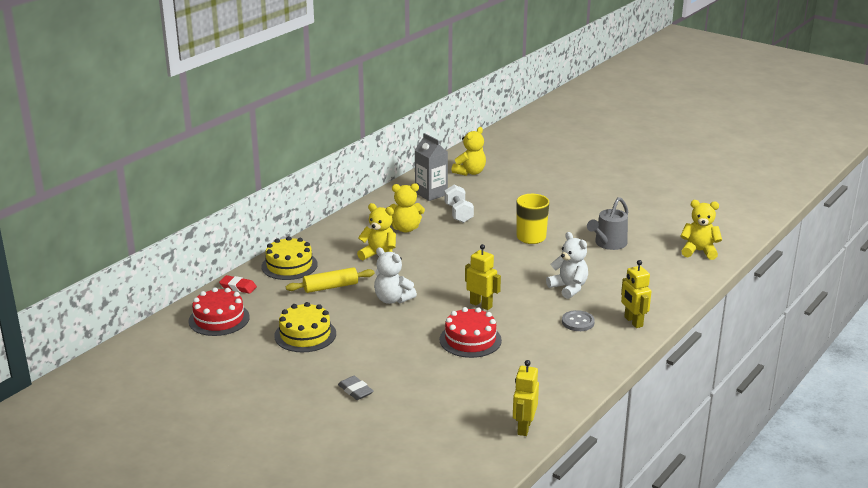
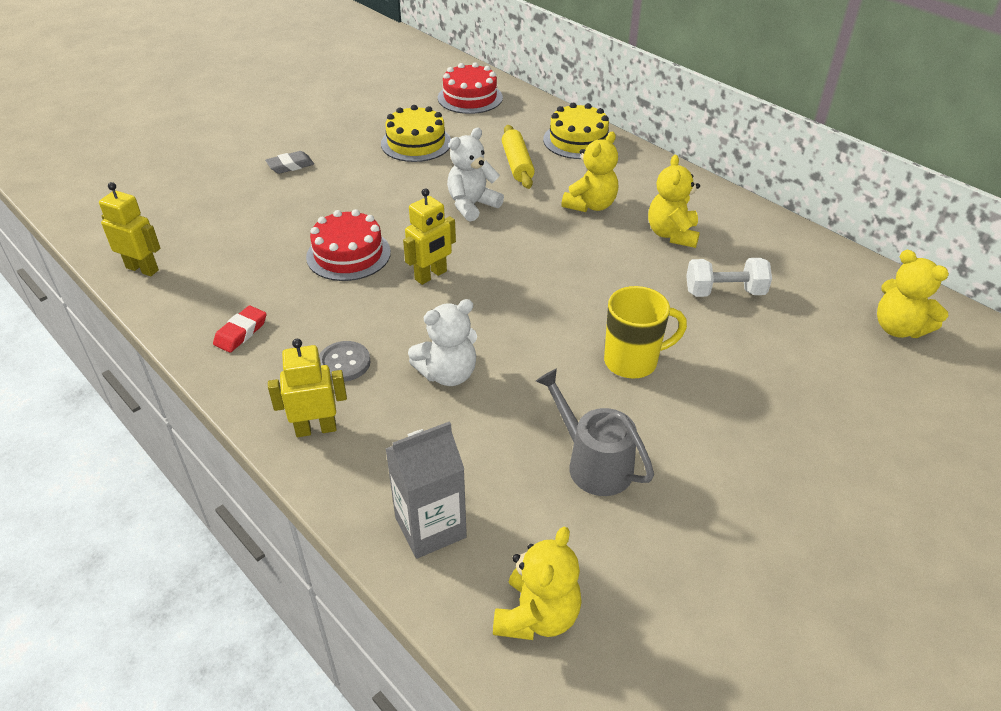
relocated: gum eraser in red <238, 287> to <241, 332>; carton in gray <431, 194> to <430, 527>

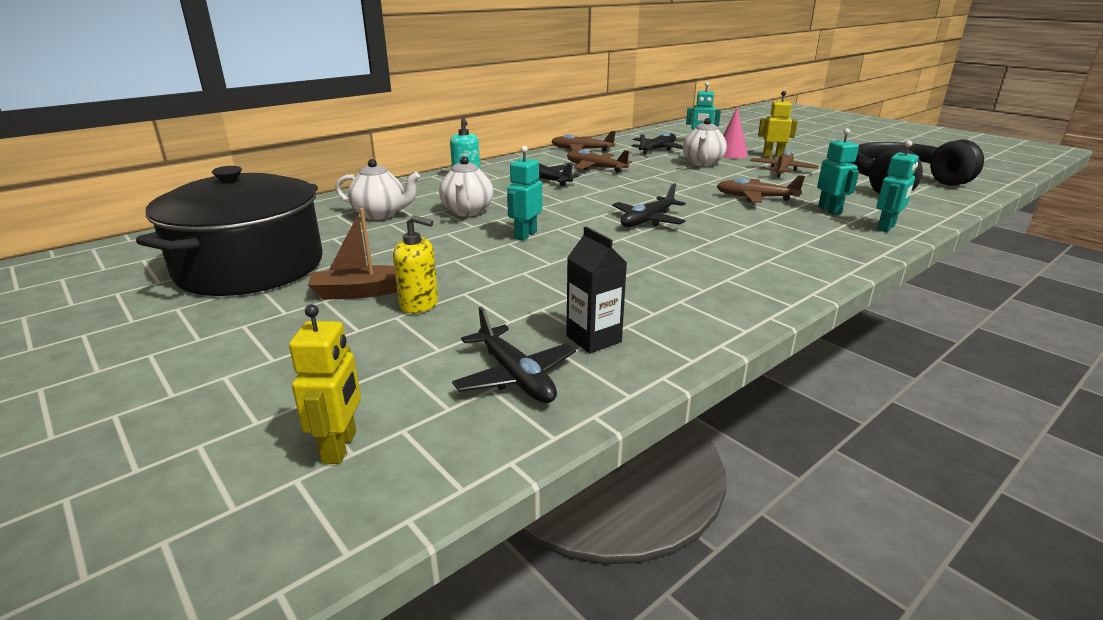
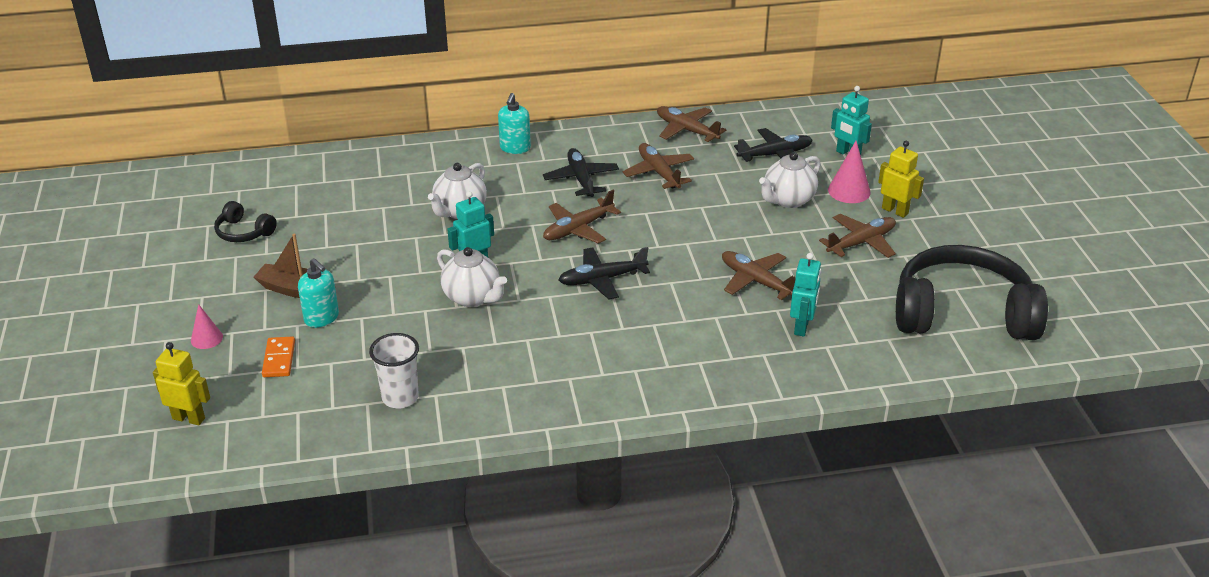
missing: aeroplane in black <515, 376>; robot in aqua <886, 228>
appeared: solid cone in pink <206, 338>; domino tile in orange-coloured <279, 359>; aeroplane in russet <578, 229>
relocated: tea pot in pure white <380, 215> to <472, 297>
exchanged: stockpot in black <251, 267> to headphones in black <244, 232>; carton in black <593, 339> to beaker in pure white <400, 397>
colour: soap pump in golden <419, 304> to soap pump in aqua <322, 318>
spun: robot in golden <340, 447> = <189, 418> 105 degrees counterclockwise

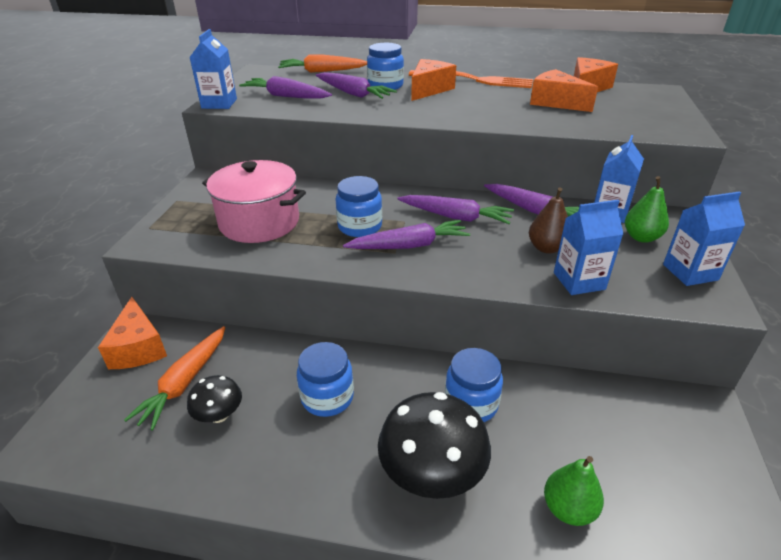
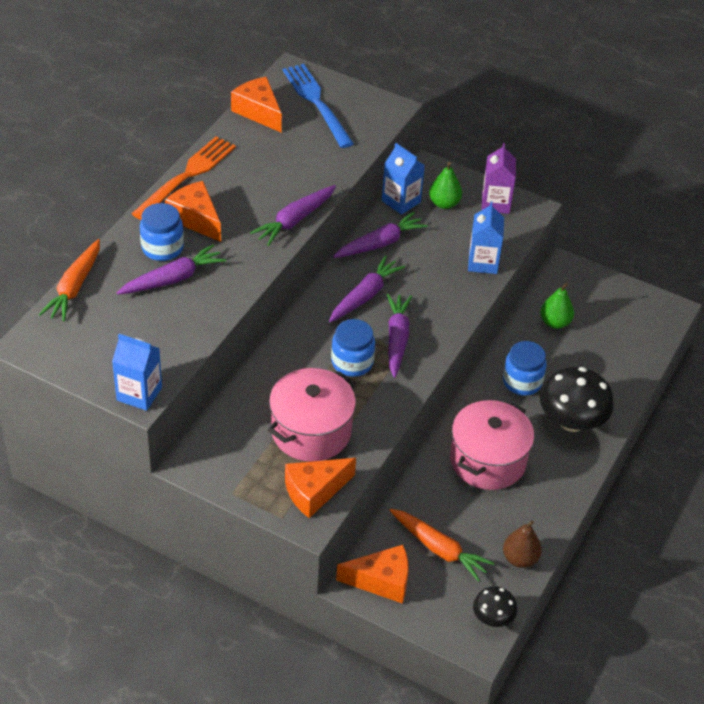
appeared: table fork in cobalt <316, 103>
relocated: mushroom in black <219, 415> to <493, 618>; root vegetable in violet <286, 96> to <295, 220>; toy pear in russet <546, 248> to <520, 558>; piece of cheese in orange-coloured <555, 102> to <314, 492>; toy pear in emerald <568, 509> to <555, 322>
exchanged: preserve jar in cobalt <327, 397> to stockpot in pink <488, 460>
colour: carton in cobalt <690, 272> to carton in violet <495, 203>

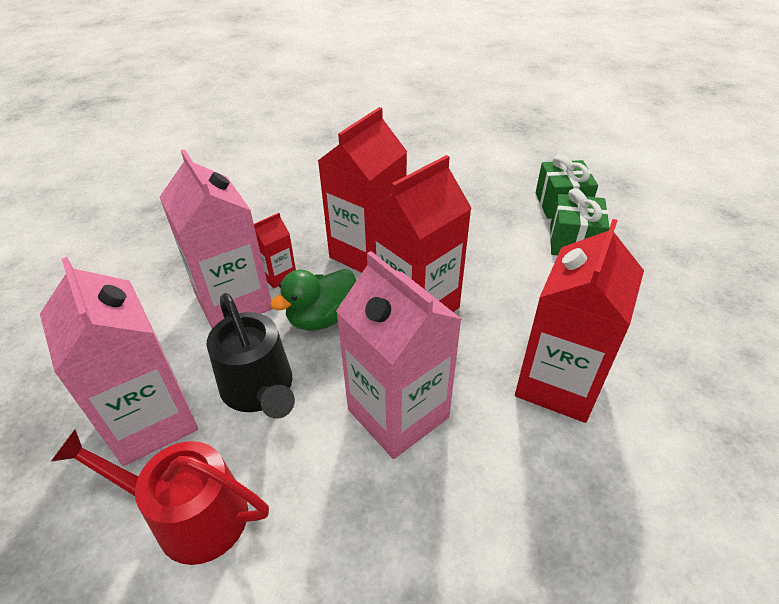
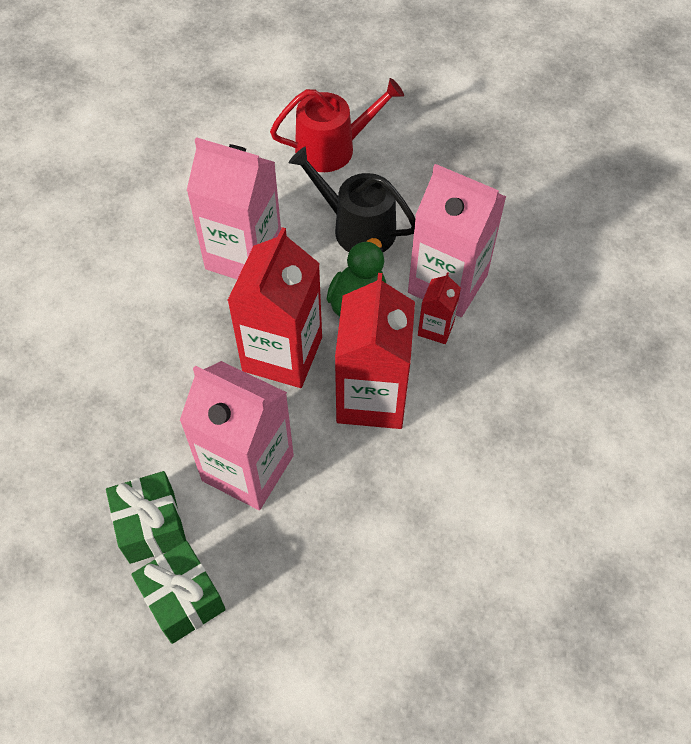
missing: carton in red <558, 383>
relocated: carton in pink <151, 420> to <248, 468>

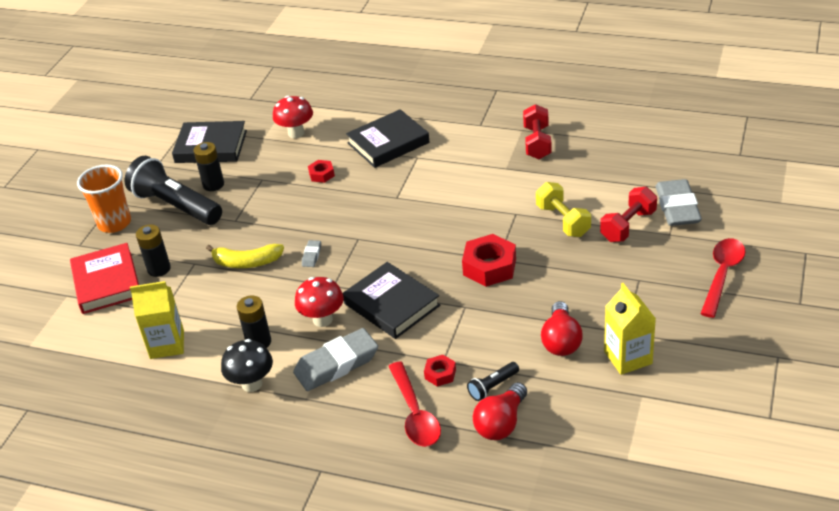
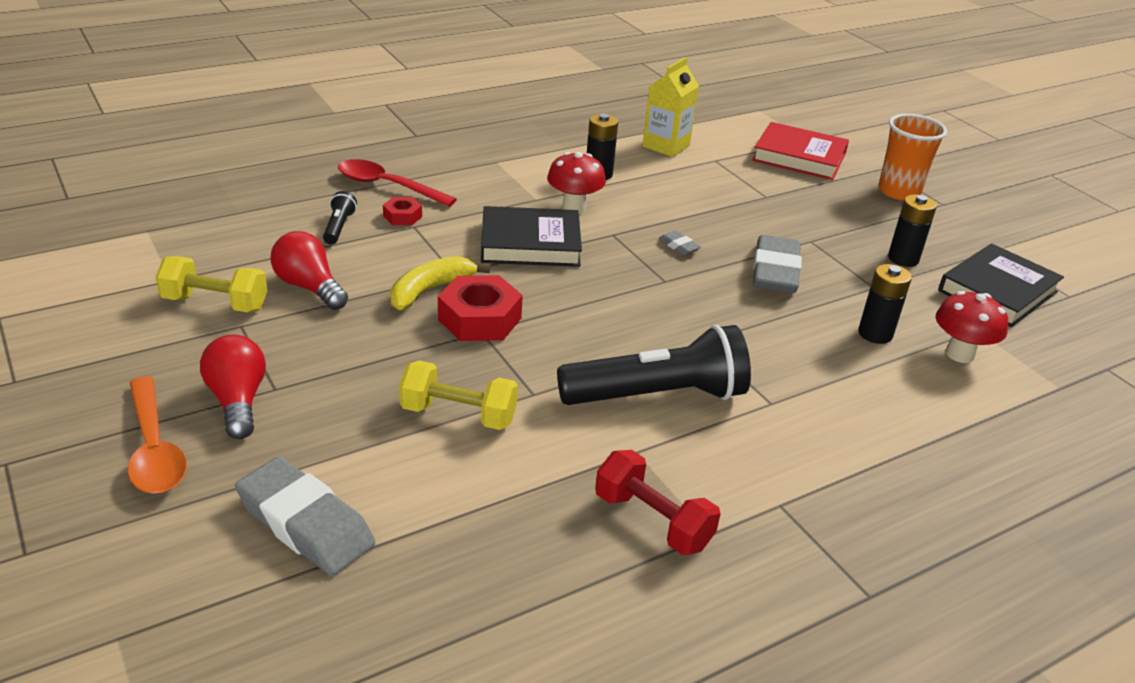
missing: mushroom in black <252, 384>; hex nut in red <321, 174>; book in black <388, 143>; hand weight in red <628, 226>
relocated: torch in black <176, 206> to <657, 395>; battery in black <159, 269> to <875, 334>; toy banana in golden <246, 262> to <430, 290>; gum eraser in gray <336, 364> to <775, 271>; light bulb in red <501, 423> to <237, 401>
exchanged: carton in golden <628, 357> to hand weight in golden <215, 303>
colour: teaspoon in red <722, 275> to teaspoon in orange-coloured <154, 448>

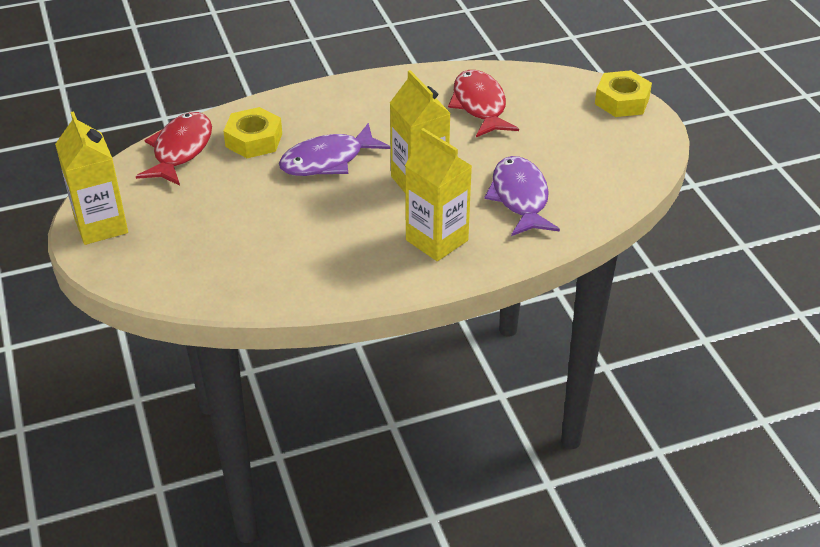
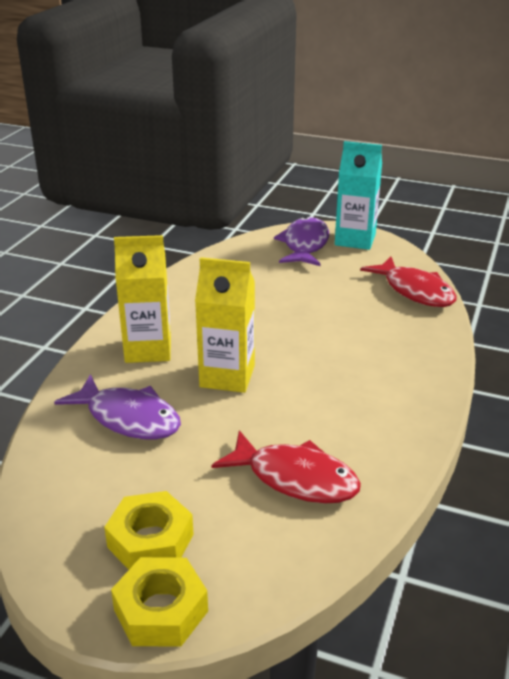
relocated: hex nut in golden <254, 140> to <150, 540>; toy fish in violet <328, 160> to <305, 245>
colour: carton in golden <101, 225> to carton in aqua <355, 240>

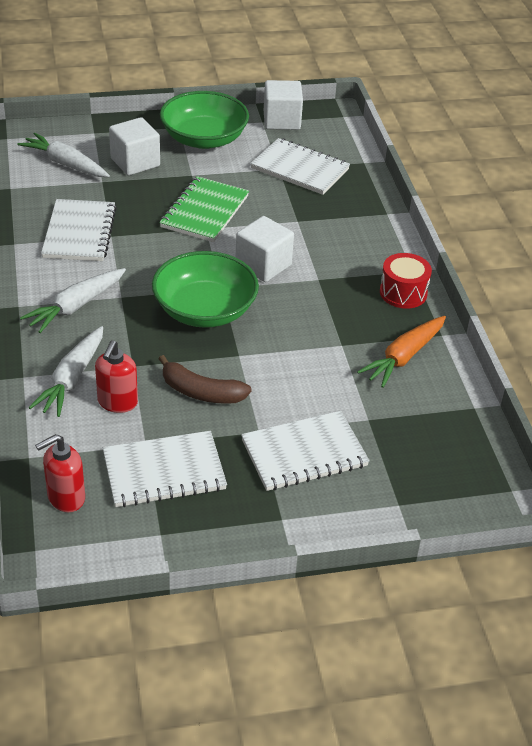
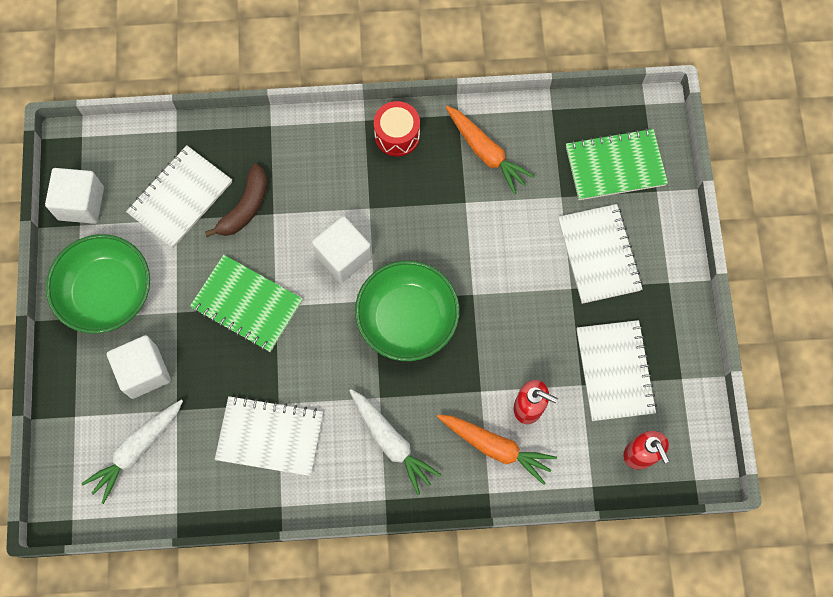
appeared: exercise book in emerald <615, 166>
relocated: toy banana in russet <201, 392> to <245, 207>
colour: root vegetable in pure white <72, 379> to root vegetable in orange-coloured <495, 447>

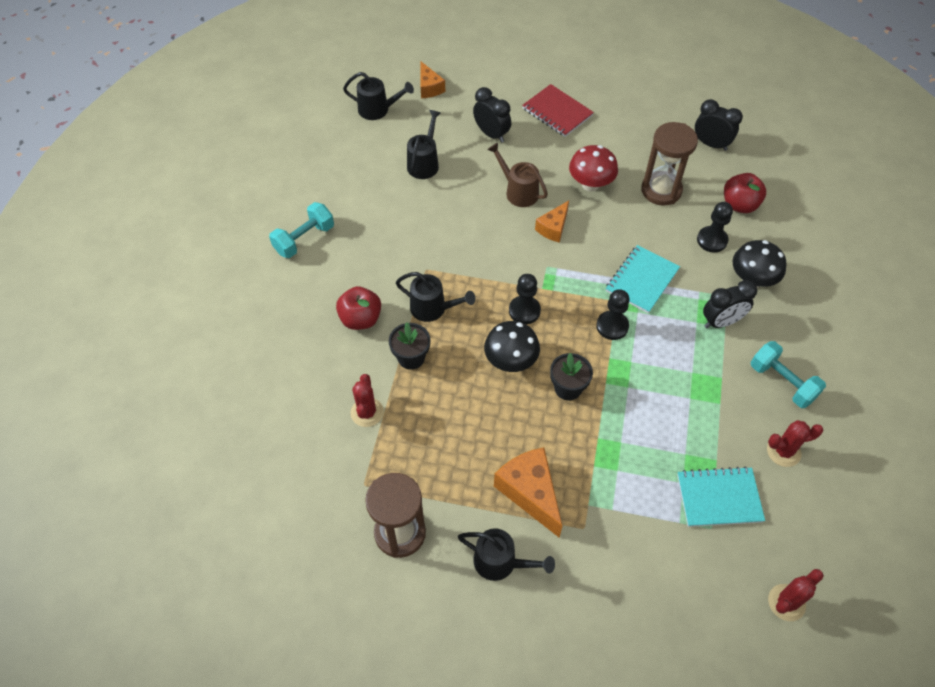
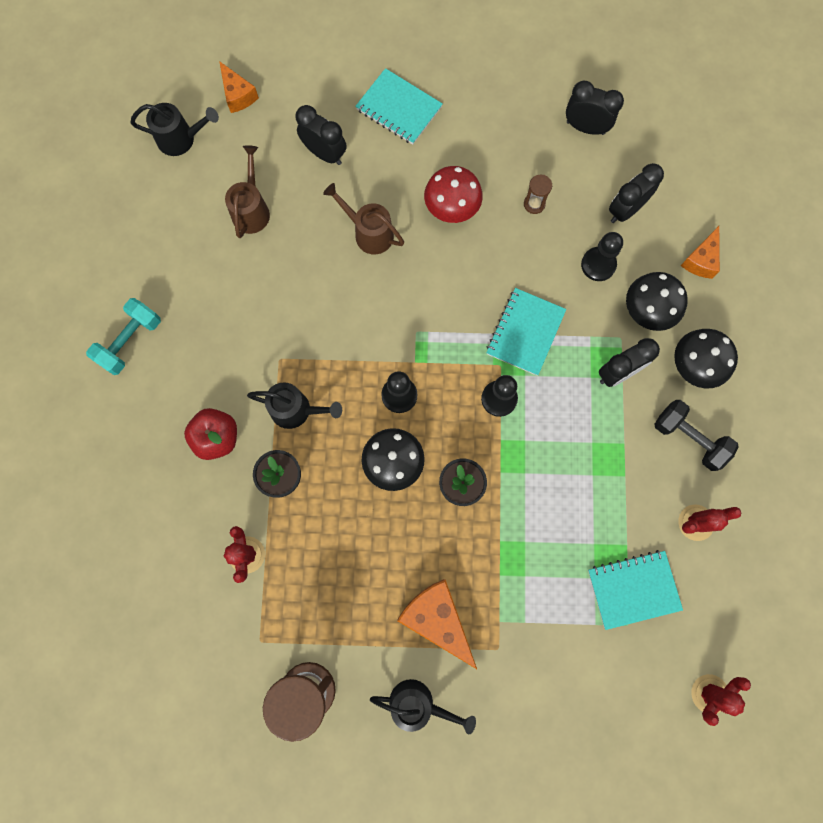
appeared: mushroom in black <694, 366>
relocated: piece of cheese in orange-coloured <553, 228> to <701, 260>
exchanged: toy apple in red <739, 205> to bedside clock in black <625, 210>
colour: sprinkling can in black <424, 163> to sprinkling can in russet <252, 209>; exercise book in red <557, 112> to exercise book in aqua <399, 108>; hand weight in aqua <782, 382> to hand weight in black <689, 438>
size: sandglass in russet <661, 190> = <534, 204> x0.46

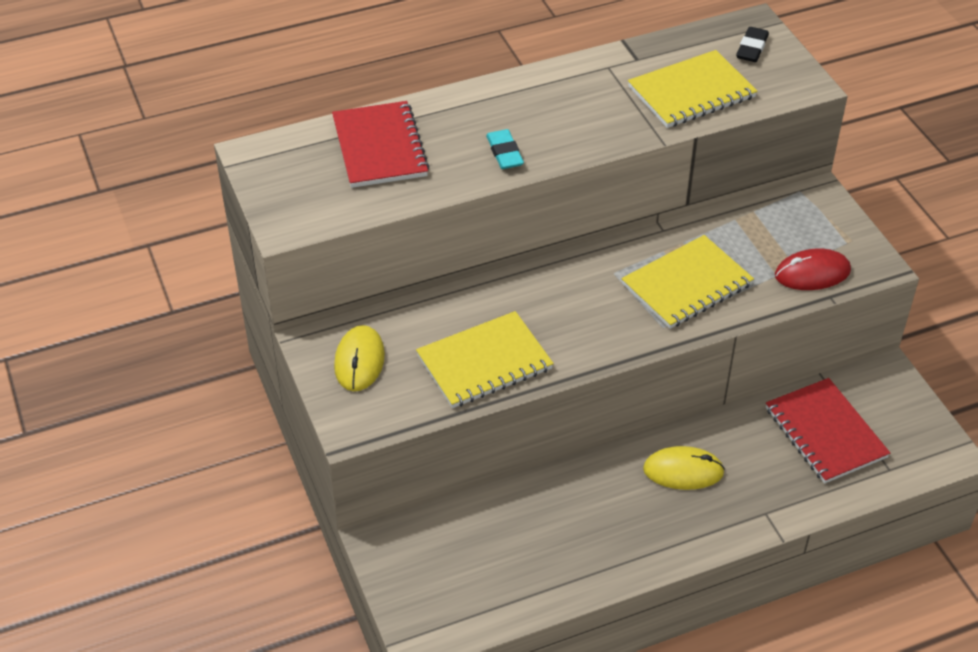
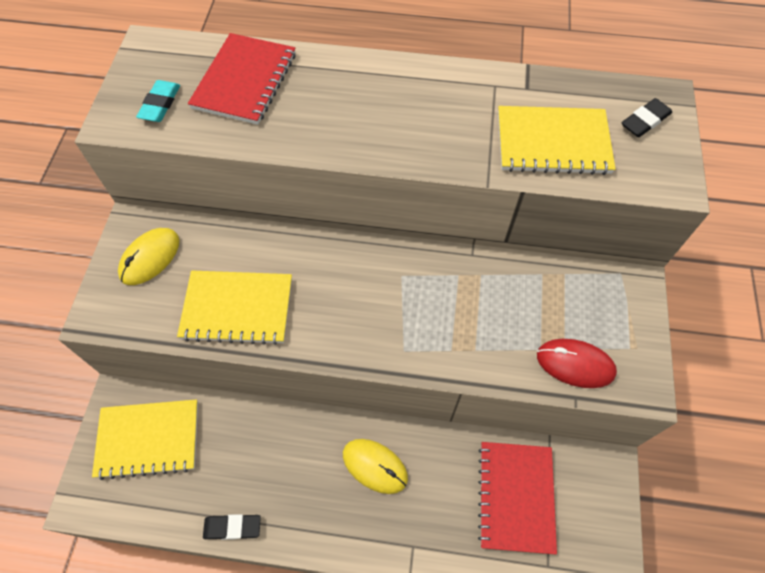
appeared: gum eraser in black <232, 527>
relocated: gum eraser in aqua <504, 153> to <160, 104>; exercise book in golden <687, 284> to <148, 439>

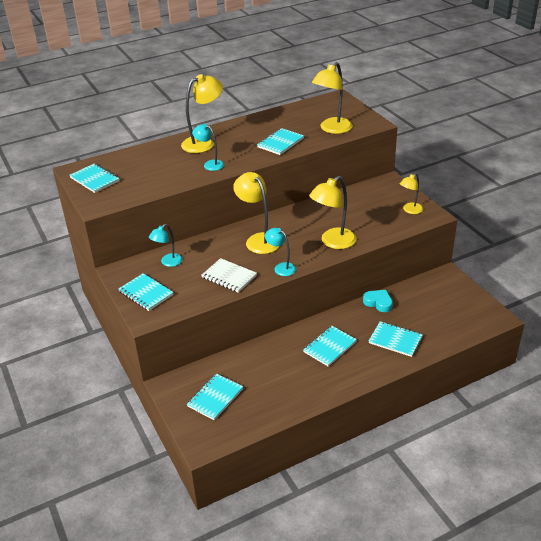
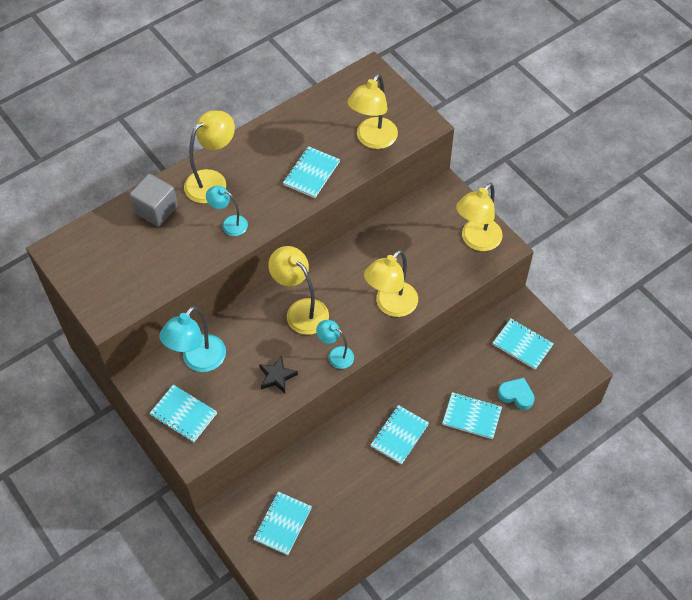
appeared: solid cube in gray <156, 209>
relocated: exercise book in aqua <95, 179> to <522, 345>; love heart in aqua <378, 303> to <516, 395>
exchanged: exercise book in pure white <229, 277> to star shape in black <277, 376>
size: lamp in aqua <168, 262> = <198, 360> x1.68; lamp in golden <410, 210> = <476, 241> x1.68

